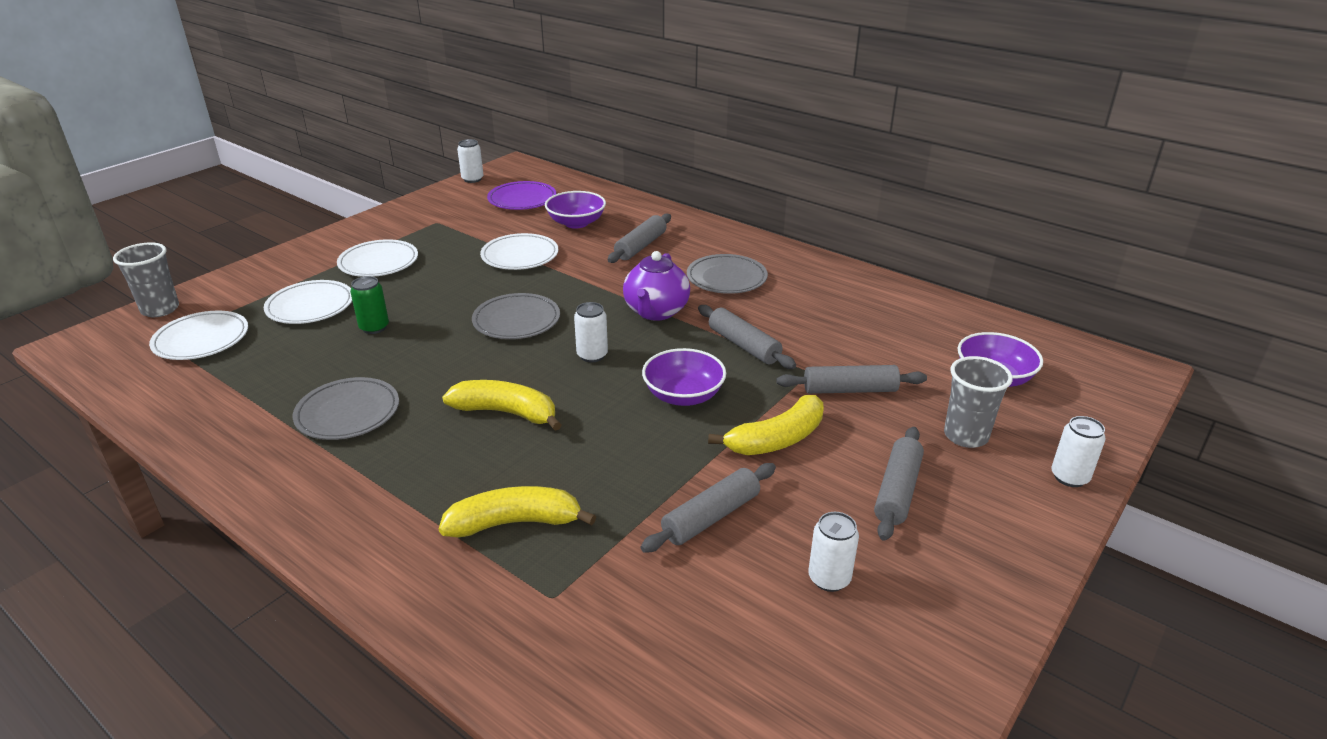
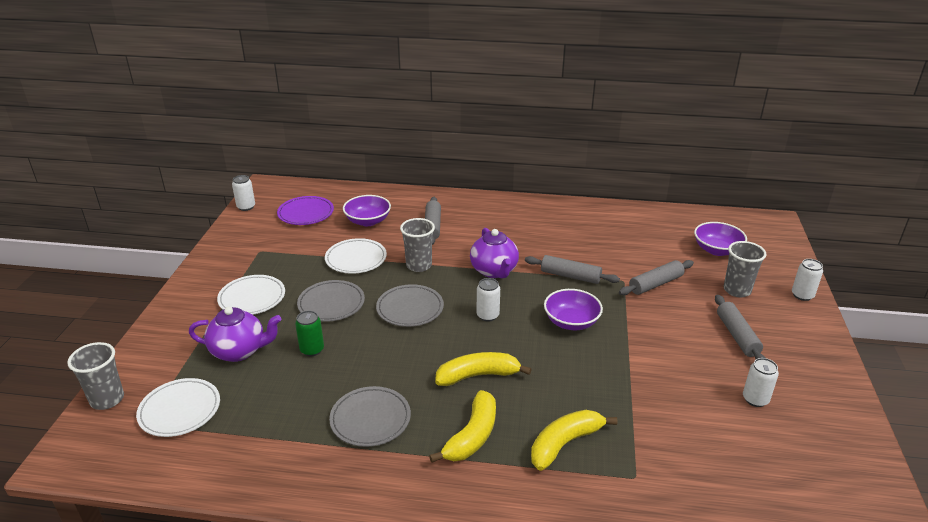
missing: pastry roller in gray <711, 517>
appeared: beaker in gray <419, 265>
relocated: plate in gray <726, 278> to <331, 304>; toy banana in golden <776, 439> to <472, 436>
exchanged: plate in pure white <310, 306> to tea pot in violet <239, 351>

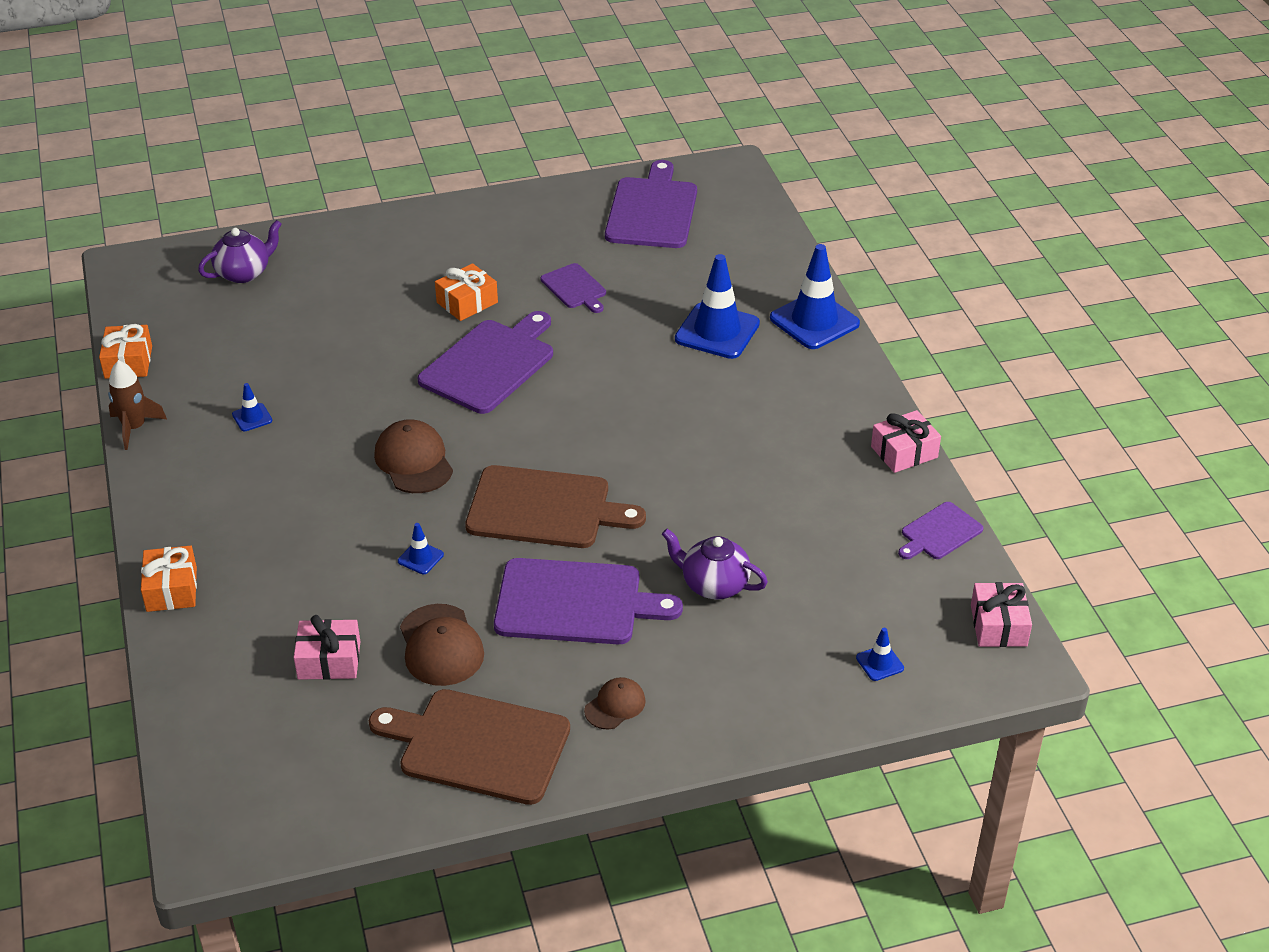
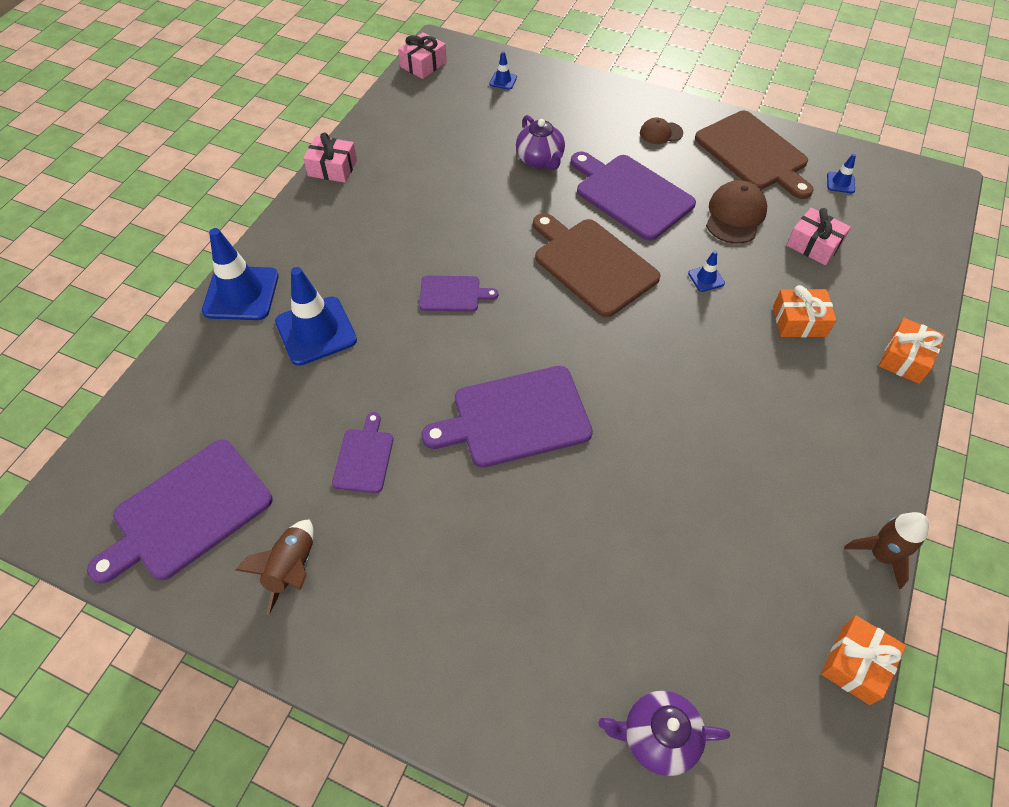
missing: baseball cap in russet <414, 461>
appeared: toy rocket in russet <292, 569>
relocated: safety cone in cobalt <252, 417> to <840, 182>; present in orange-coloured <467, 302> to <799, 321>; bread board in violet <939, 532> to <453, 294>

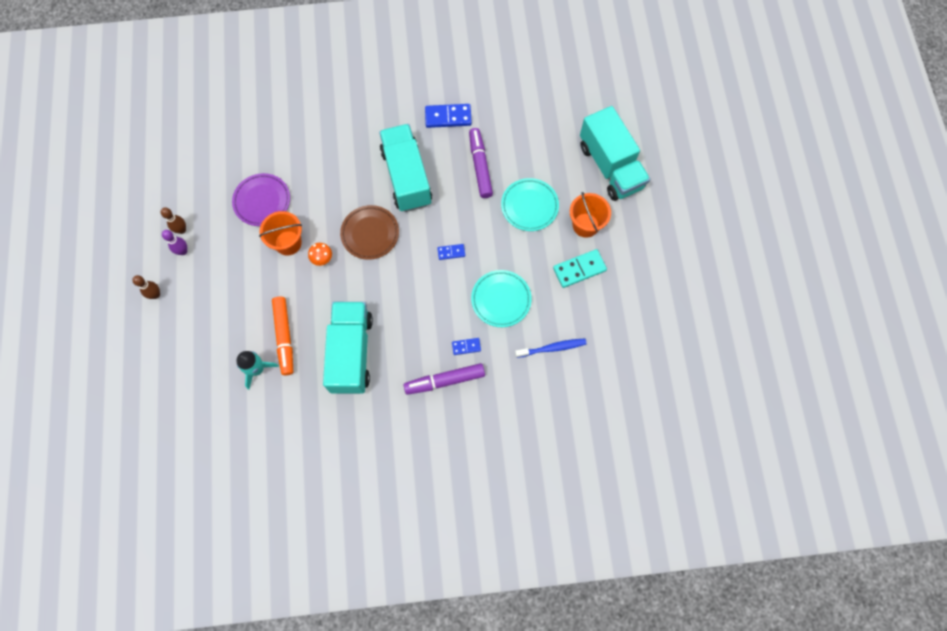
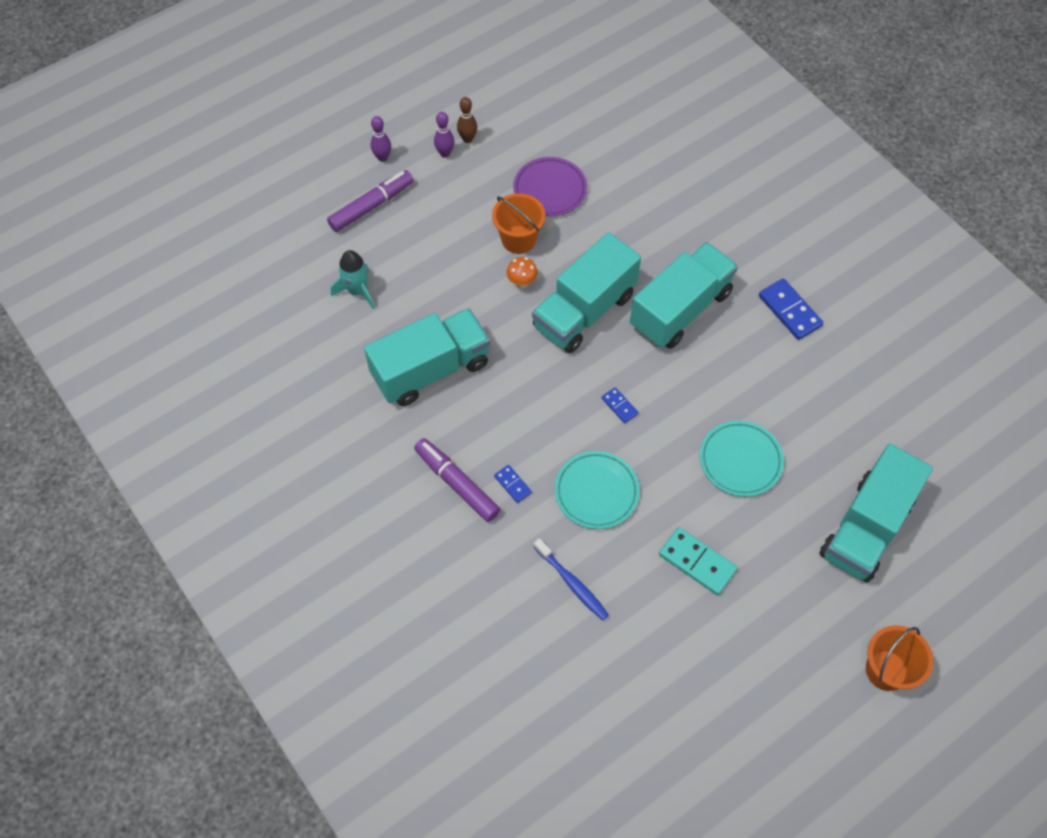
missing: felt pen in orange-coloured <284, 337>
relocated: felt pen in violet <480, 166> to <371, 206>; pail in orange-coloured <585, 225> to <886, 670>
exchanged: plate in russet <370, 234> to toy truck in aqua <584, 311>
colour: skittle in russet <156, 295> to skittle in violet <382, 157>

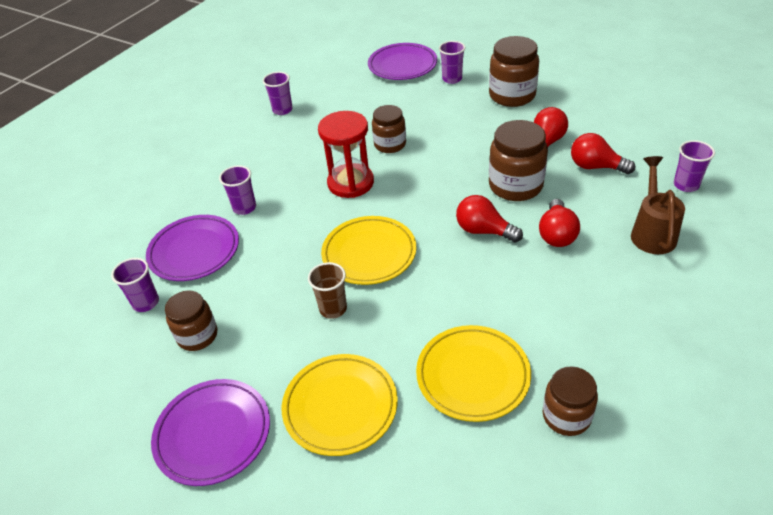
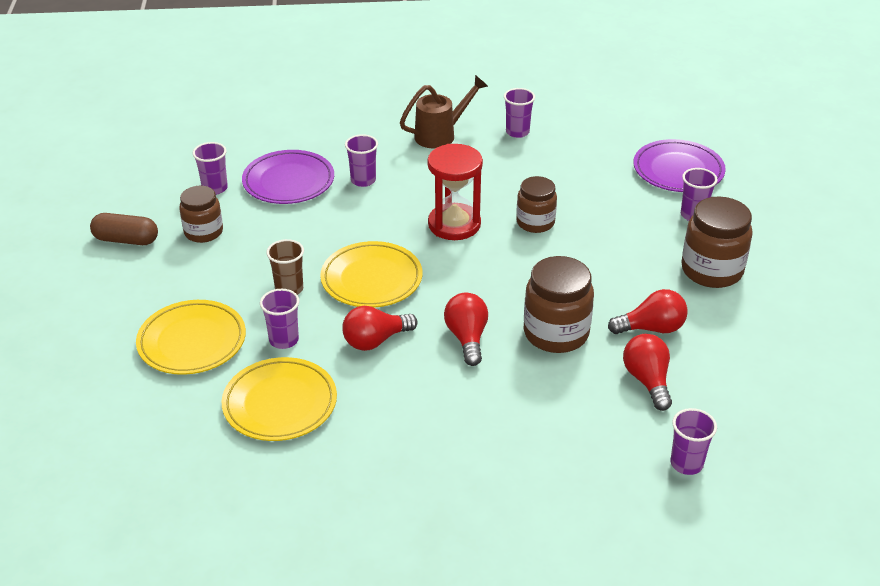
missing: plate in violet <213, 434>; preserve jar in russet <566, 416>
appeared: pill in russet <126, 240>; beaker in violet <284, 340>
relocated: light bulb in red <557, 234> to <375, 341>; sprinkling can in russet <652, 232> to <441, 134>

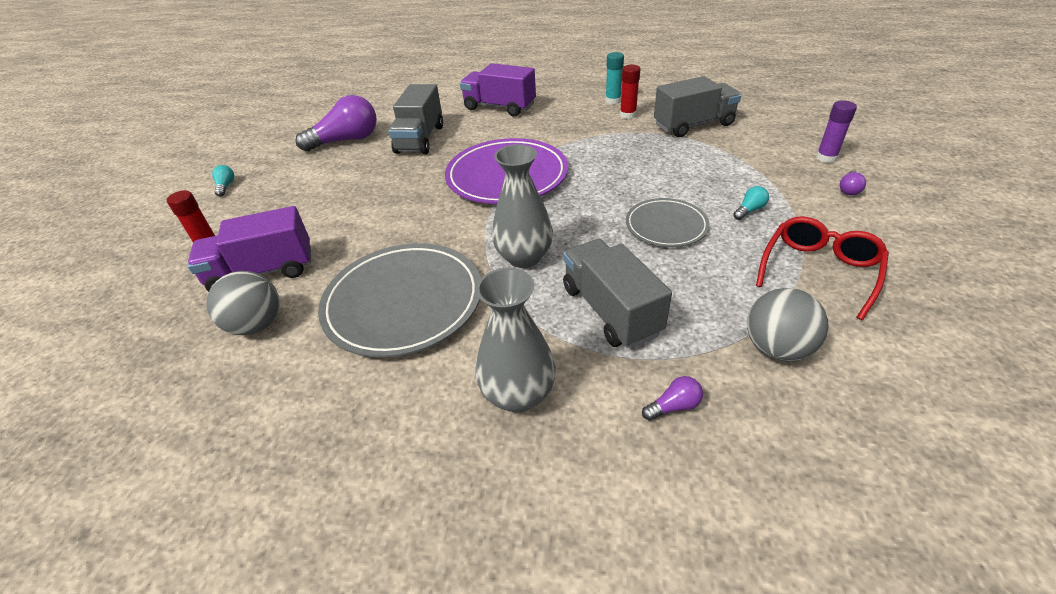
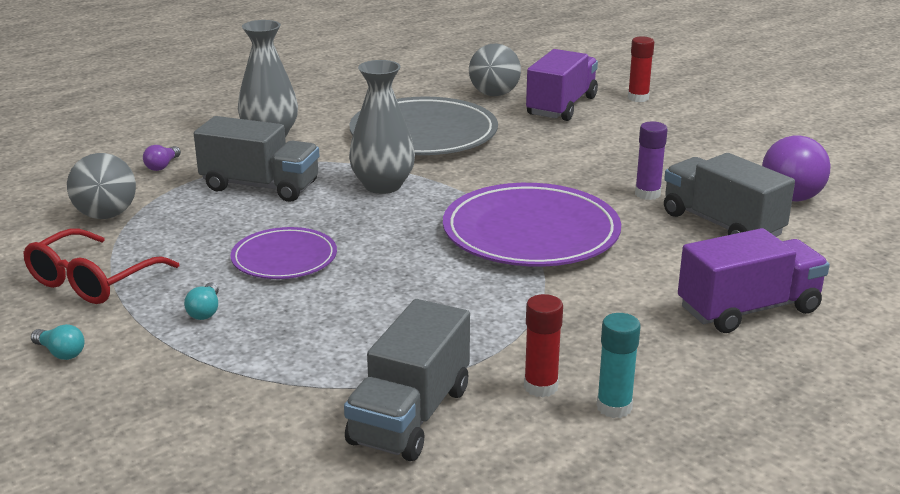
missing: light bulb in violet <849, 189>
relocated: light bulb in aqua <226, 186> to <61, 353>; glue stick in violet <826, 158> to <647, 194>
colour: plate in gray <666, 226> to plate in violet <284, 258>
spun: spectacles in red <819, 270> = <92, 281> 45 degrees clockwise

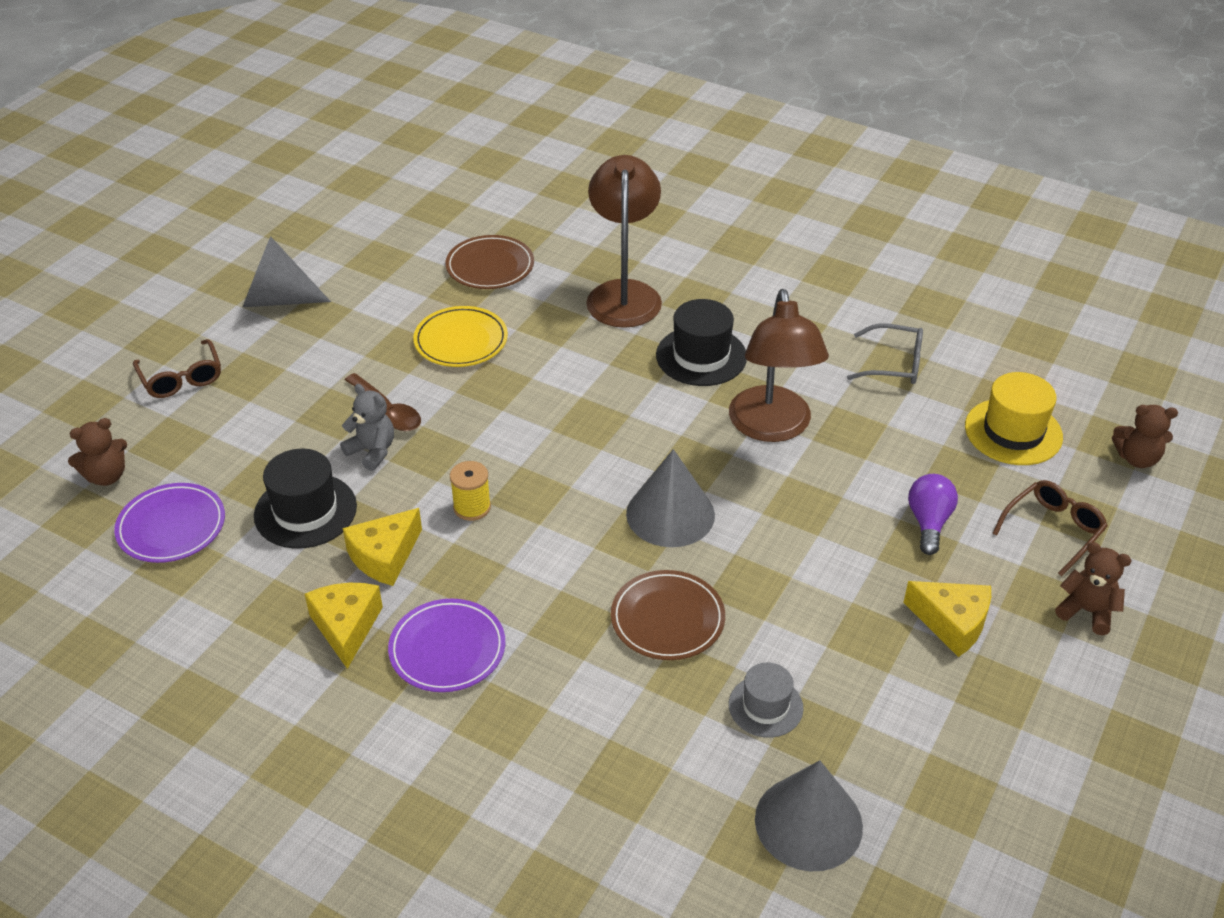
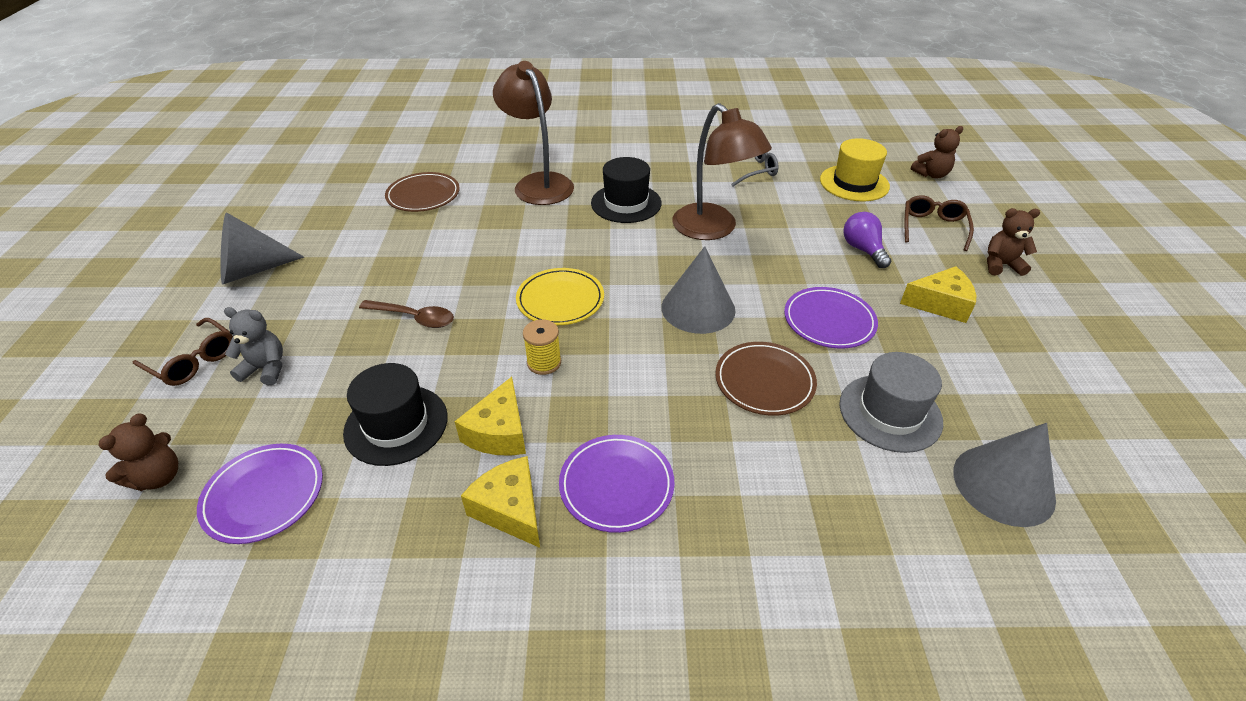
appeared: plate in violet <829, 321>
relocated: teddy bear in gray <372, 451> to <266, 369>; plate in golden <461, 341> to <560, 300>
size: top hat in gray <765, 706> = <890, 413> x1.55

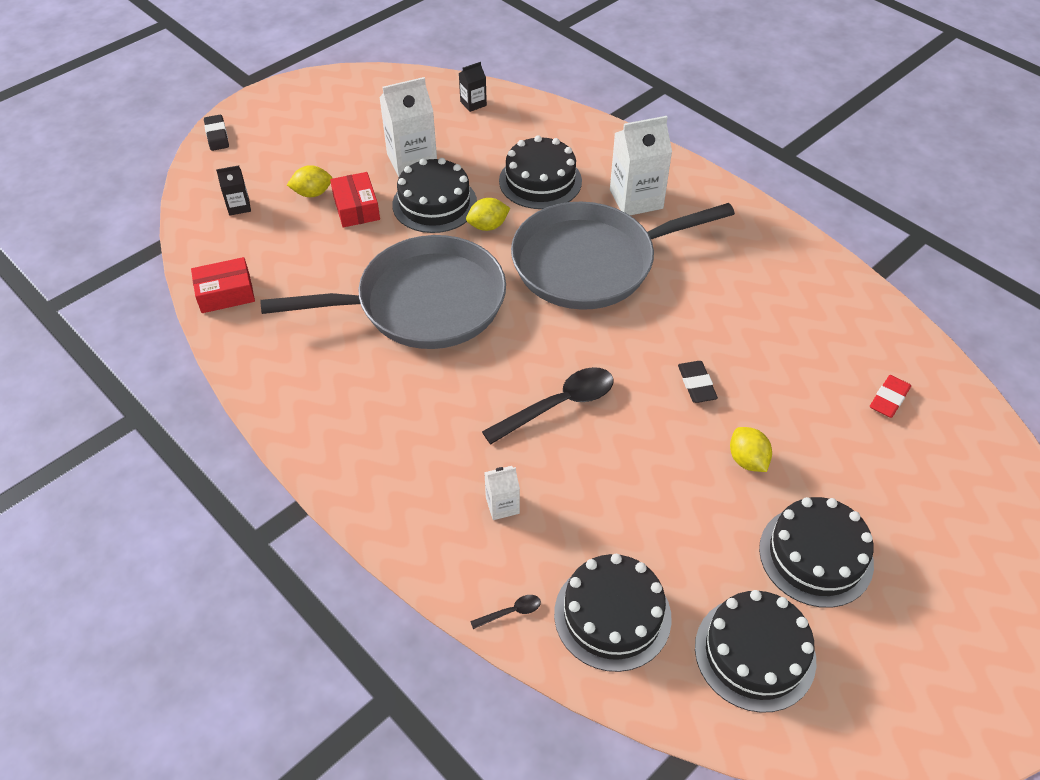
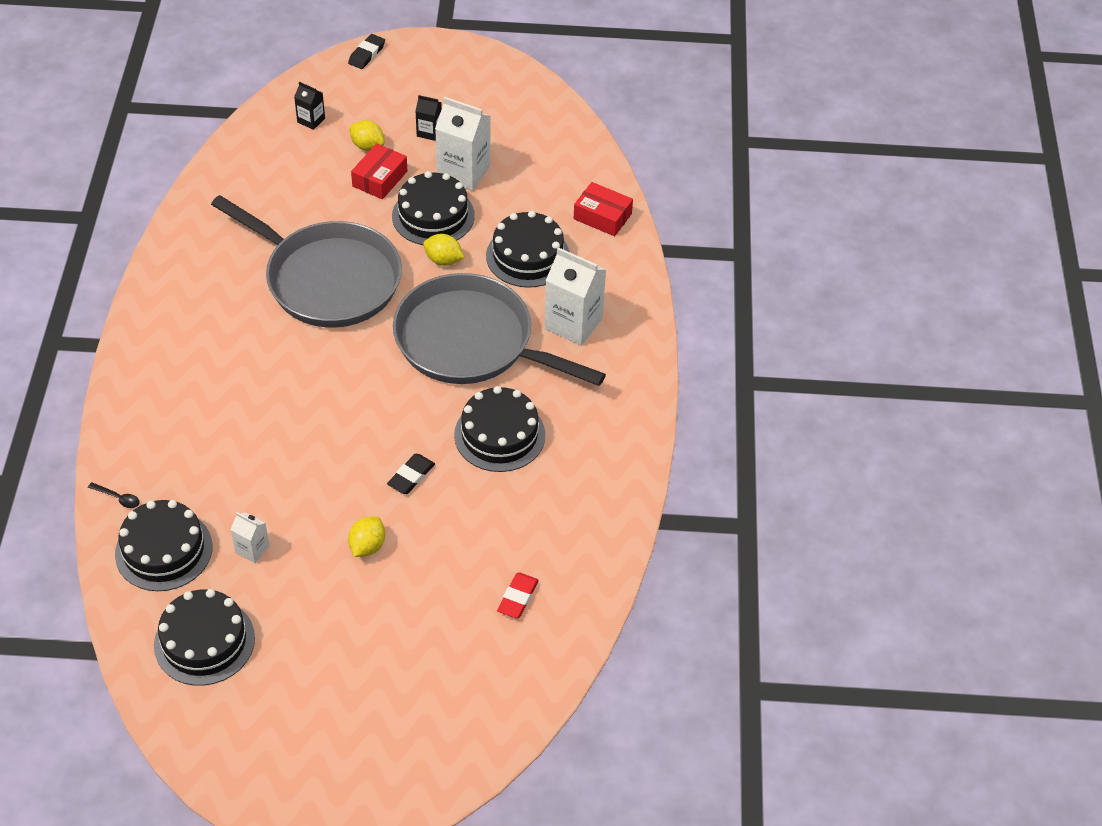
missing: teaspoon in black <559, 405>
relocated: package in red <225, 293> to <602, 216>; carton in black <473, 103> to <429, 132>; carton in pure white <502, 505> to <252, 549>; layer cake in black <816, 555> to <499, 435>
spun: gum eraser in red <889, 399> = <517, 598> 60 degrees counterclockwise

